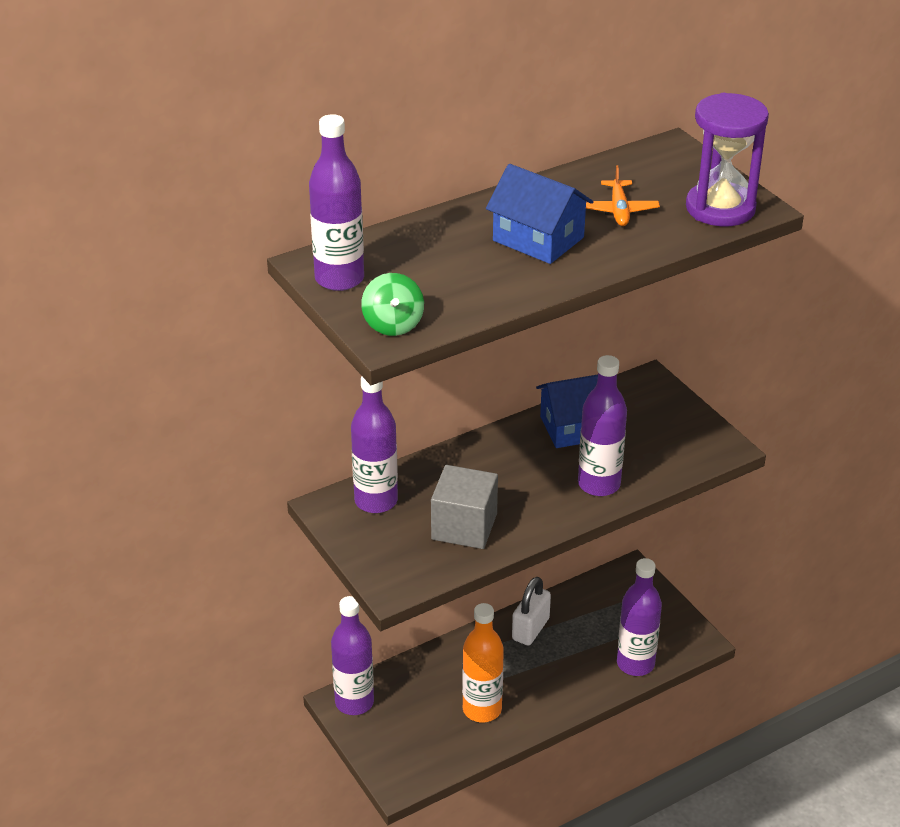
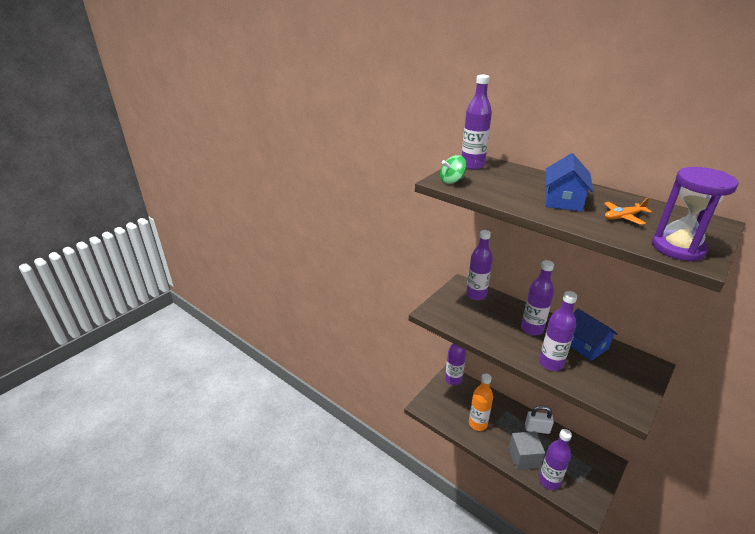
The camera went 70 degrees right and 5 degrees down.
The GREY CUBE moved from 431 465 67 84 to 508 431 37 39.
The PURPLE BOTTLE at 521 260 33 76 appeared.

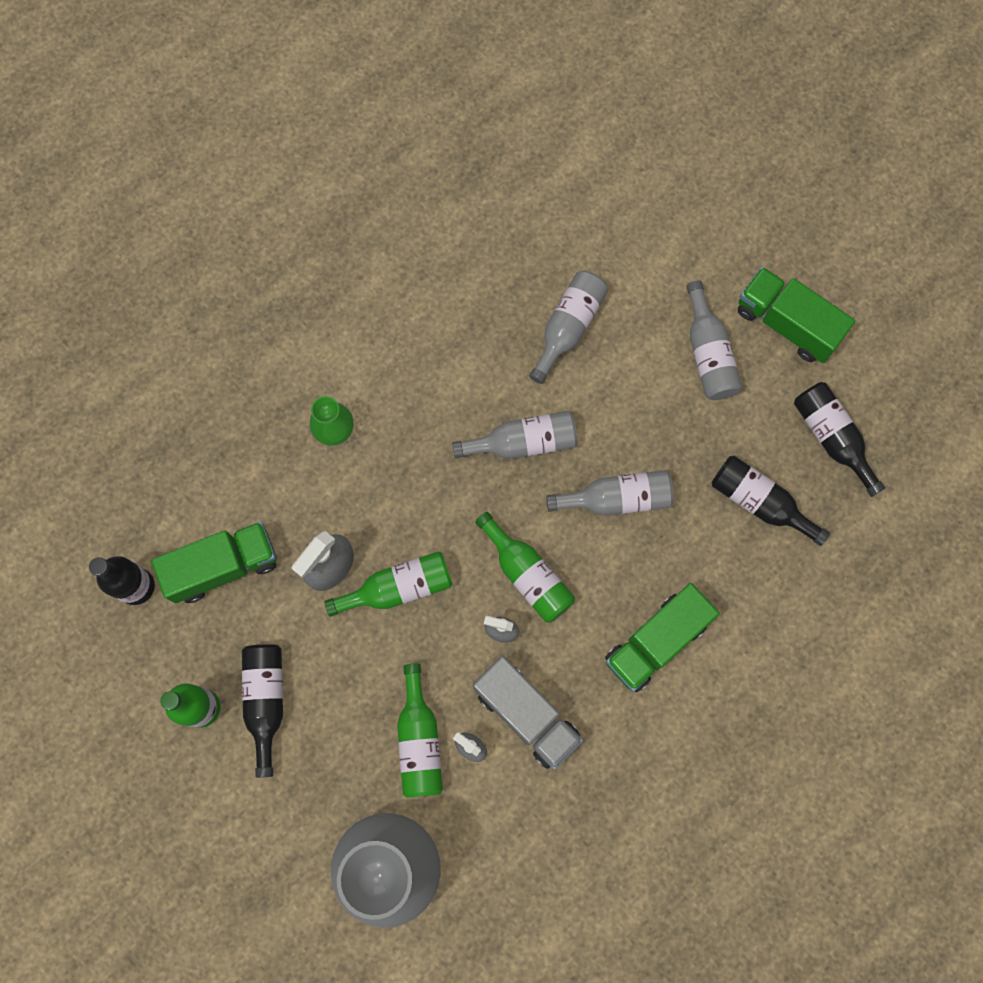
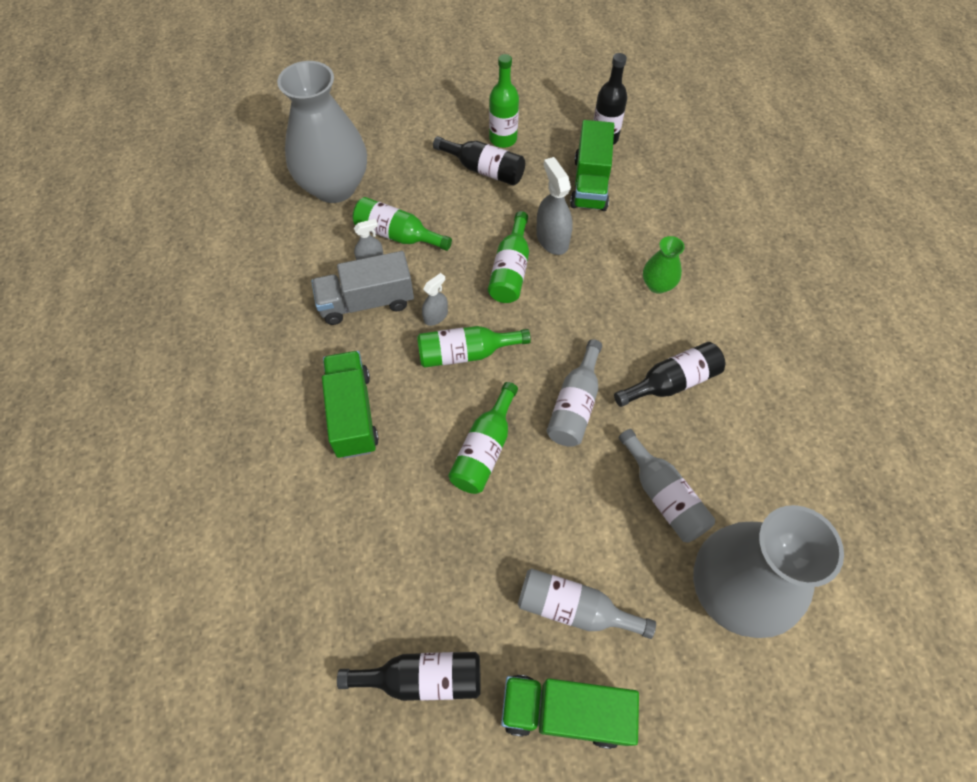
The camera went 120 degrees right and 15 degrees down.
The GREY BOTTLE at 546 470 128 45 became the GREEN BOTTLE at 448 382 70 112.
The BLACK BOTTLE moved from 712 456 118 90 to 614 342 111 65.
The GREEN TRUCK at 738 267 117 96 turned 150 degrees counterclockwise.
The GREY VASE at 693 505 151 133 appeared.

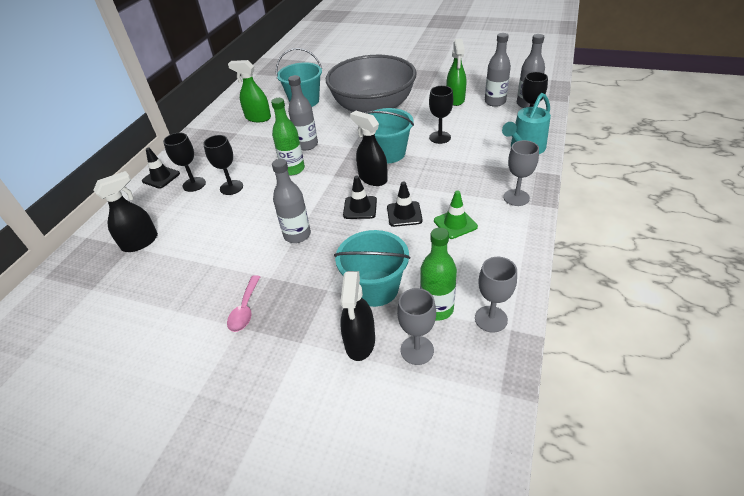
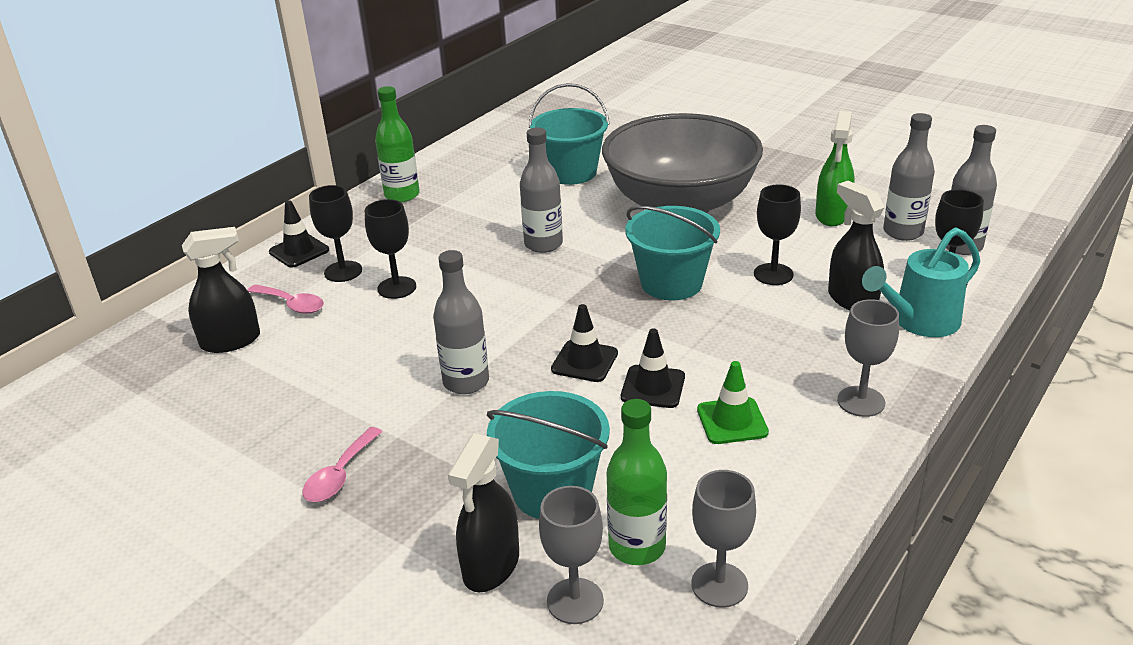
The camera went 15 degrees right and 10 degrees down.
The GREEN SPRAY BOTTLE at 228 60 43 62 disappeared.
The GREEN BOTTLE moved from 271 98 34 77 to 375 86 45 116.
The BLACK SPRAY BOTTLE moved from 350 111 38 75 to 828 181 56 130.
The PINK SPOON at 247 284 77 30 appeared.

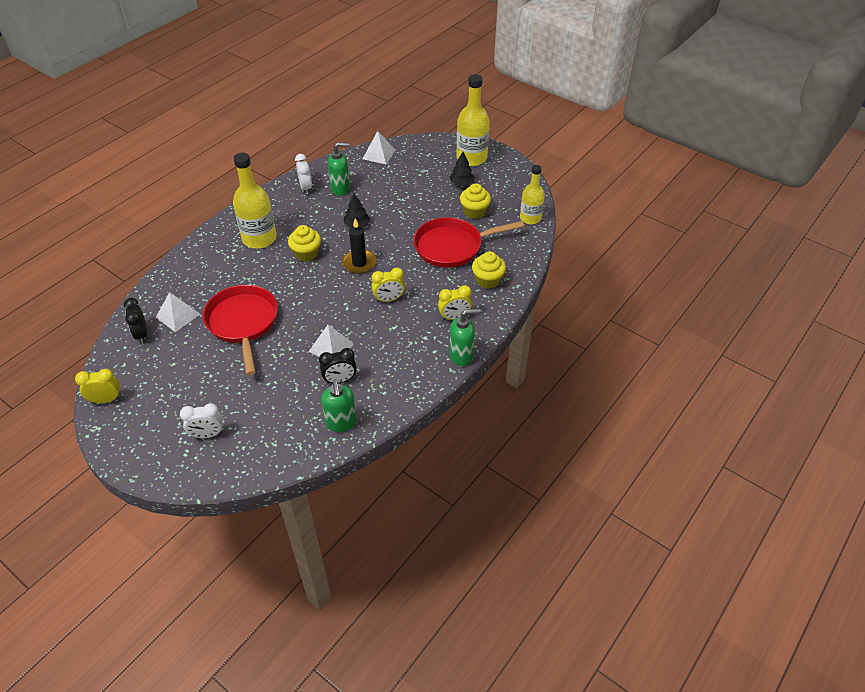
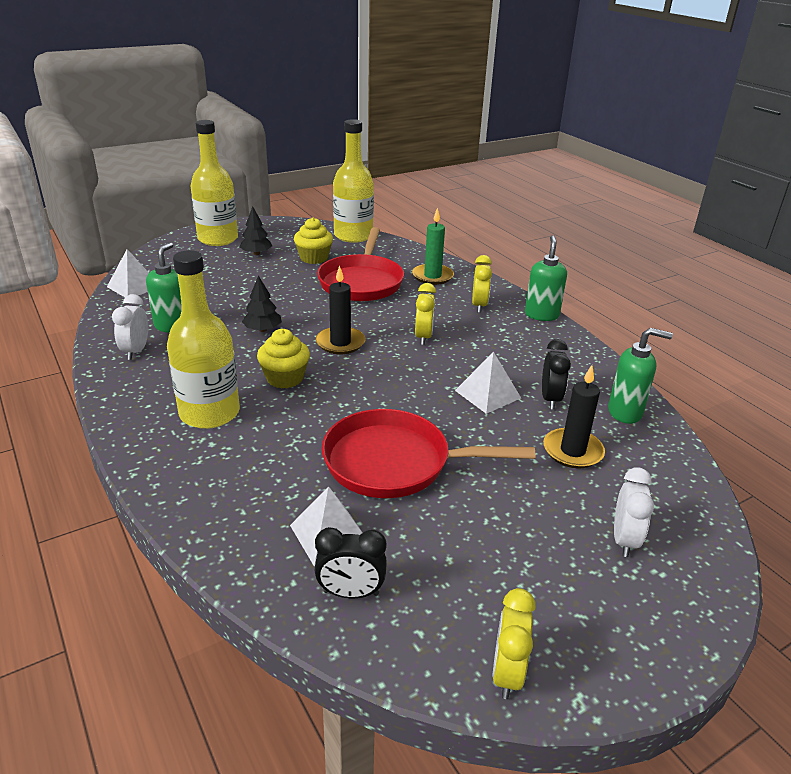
The camera went 70 degrees left and 15 degrees down.
The WHITE CLOCK at 295 154 17 40 turned 90 degrees counterclockwise.
The YELLOW CUPCAKE at 472 251 34 38 was replaced by the GREEN CANDLE at 412 208 42 77.
The YELLOW BOTTLE at 520 165 25 59 changed to 1.55 times the size.
The BLACK CANDLE at 543 365 62 103 appeared.

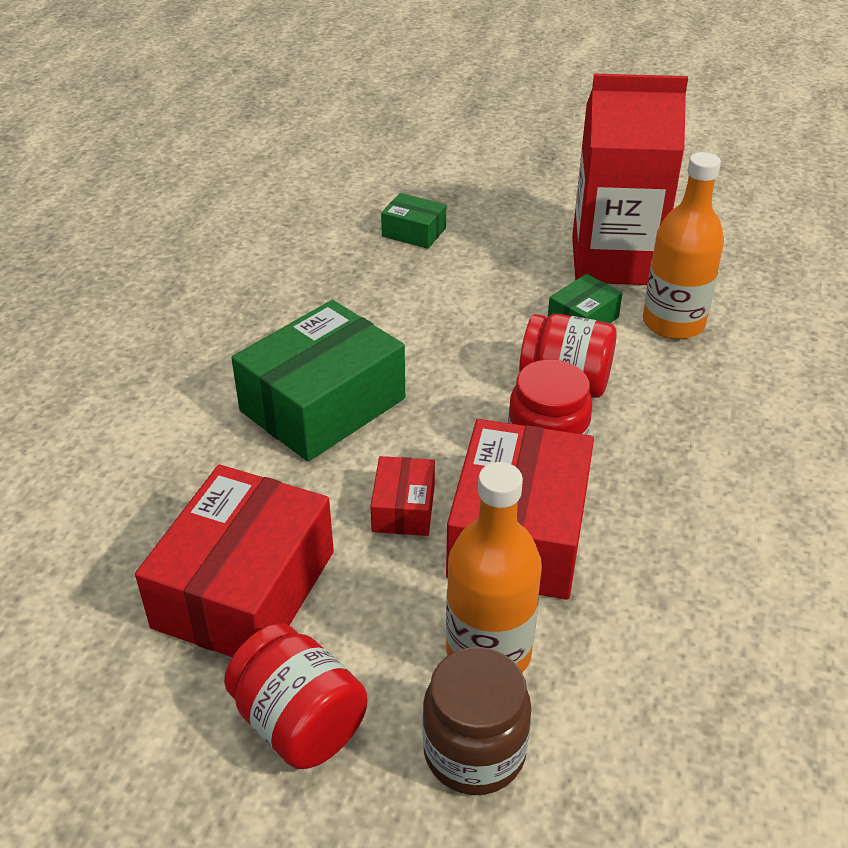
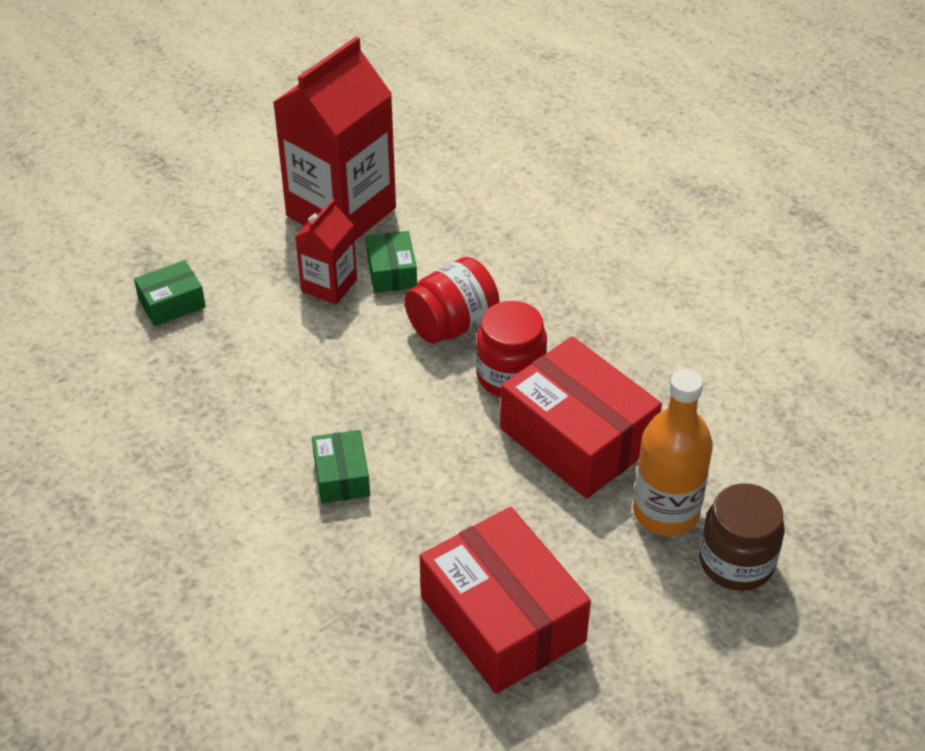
The camera went 55 degrees left and 5 degrees up.
The RED JAR at 224 623 143 146 disappeared.
The GREEN BOX at 231 300 174 162 changed to 0.48 times the size.
The RED BOX at 370 456 65 80 disappeared.
The ORANGE BOTTLE at 643 152 81 187 disappeared.
The RED CARTON at 295 199 62 106 appeared.

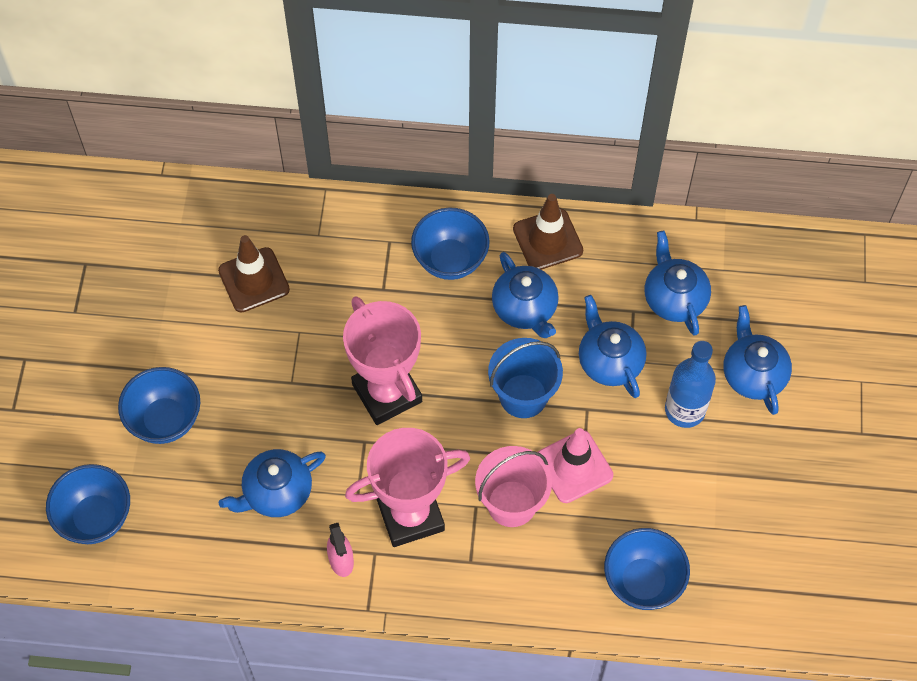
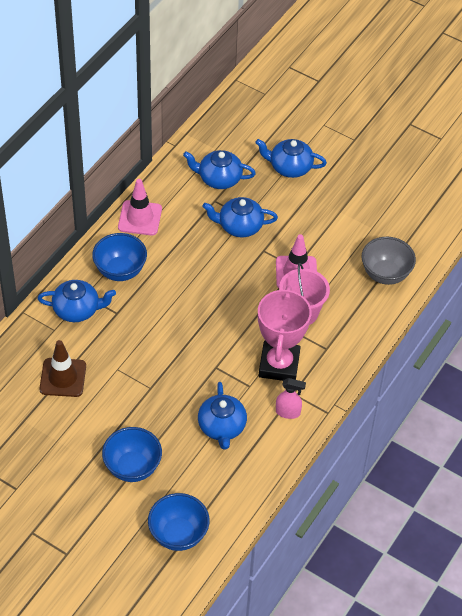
The camera went 65 degrees left and 10 degrees down.
The PINK TROPHY at 343 296 79 129 disappeared.
The BLUE BUCKET at 488 338 75 80 disappeared.
The BLUE TEAPOT moved from 492 252 67 86 to 37 280 79 42.
The BROWN TRAFFIC CONE at 513 194 70 76 became the PINK TRAFFIC CONE at 118 179 44 56.
The BLUE BOWL at 604 528 86 82 became the GREY BOWL at 362 237 54 48.
The BLUE BOTTLE at 665 341 51 87 disappeared.

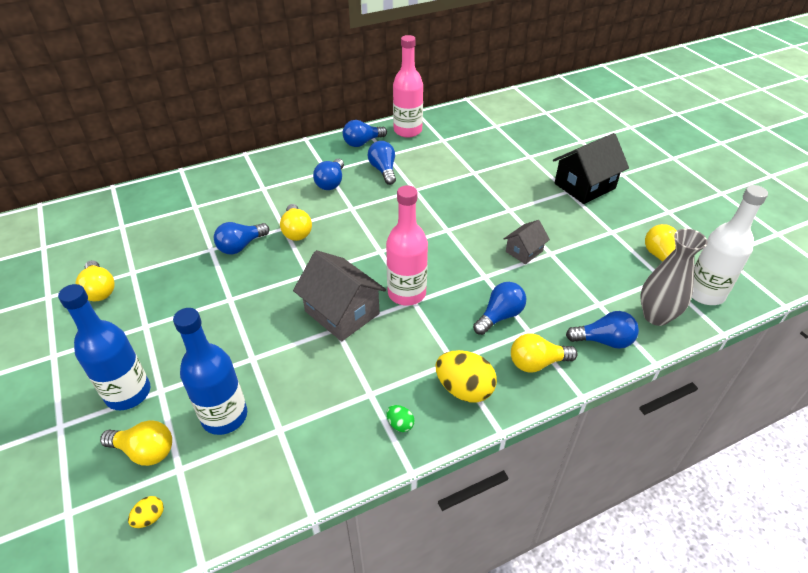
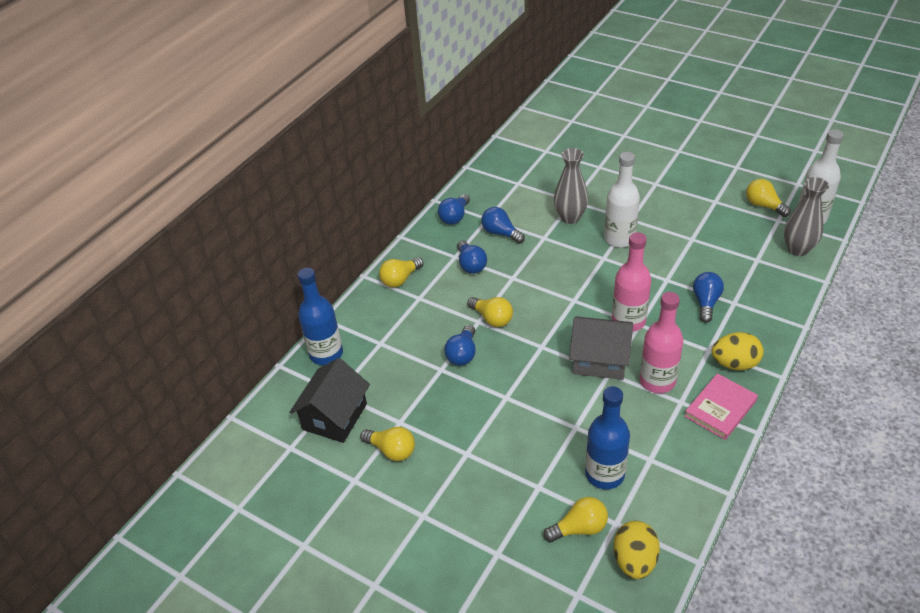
The camera went 30 degrees left and 0 degrees up.
The BLUE BOTTLE moved from 58 284 92 126 to 298 268 45 97.
The YELLOW EGG at 128 496 36 32 changed to 2.12 times the size.
The GREEN EGG at 387 405 28 27 was replaced by the PINK BOOK at 684 373 74 67.
The PINK BOTTLE moved from 393 35 30 103 to 639 292 44 101.
The GREY HOUSE at 504 220 46 44 disappeared.
The YELLOW LIGHT BULB moved from 511 333 67 40 to 379 257 45 30.
The BLACK HOUSE moved from 553 133 76 71 to 289 358 81 85.
The BLUE LIGHT BULB at 566 311 73 38 disappeared.
The GREY VASE at 554 148 34 76 appeared.
The WHITE BOTTLE at 604 152 36 96 appeared.

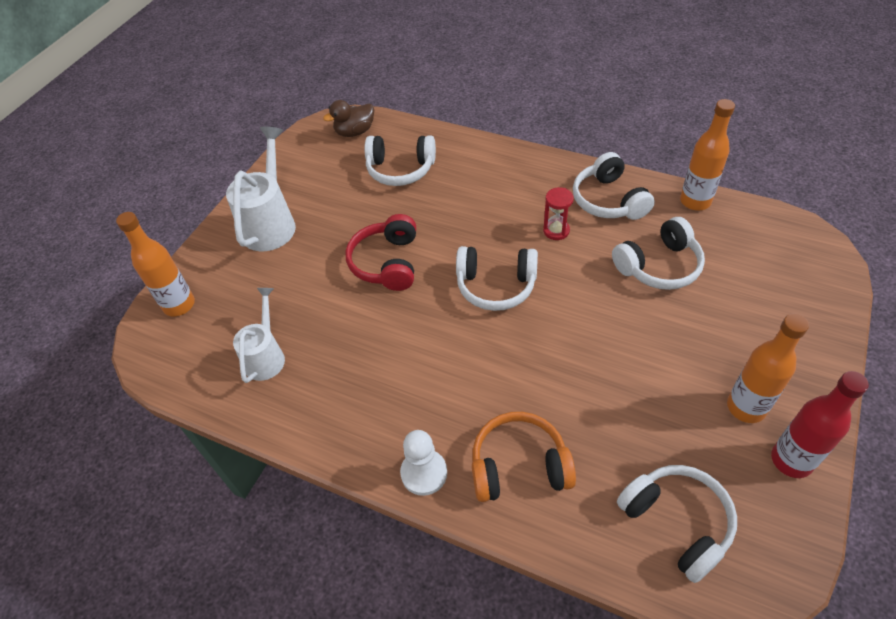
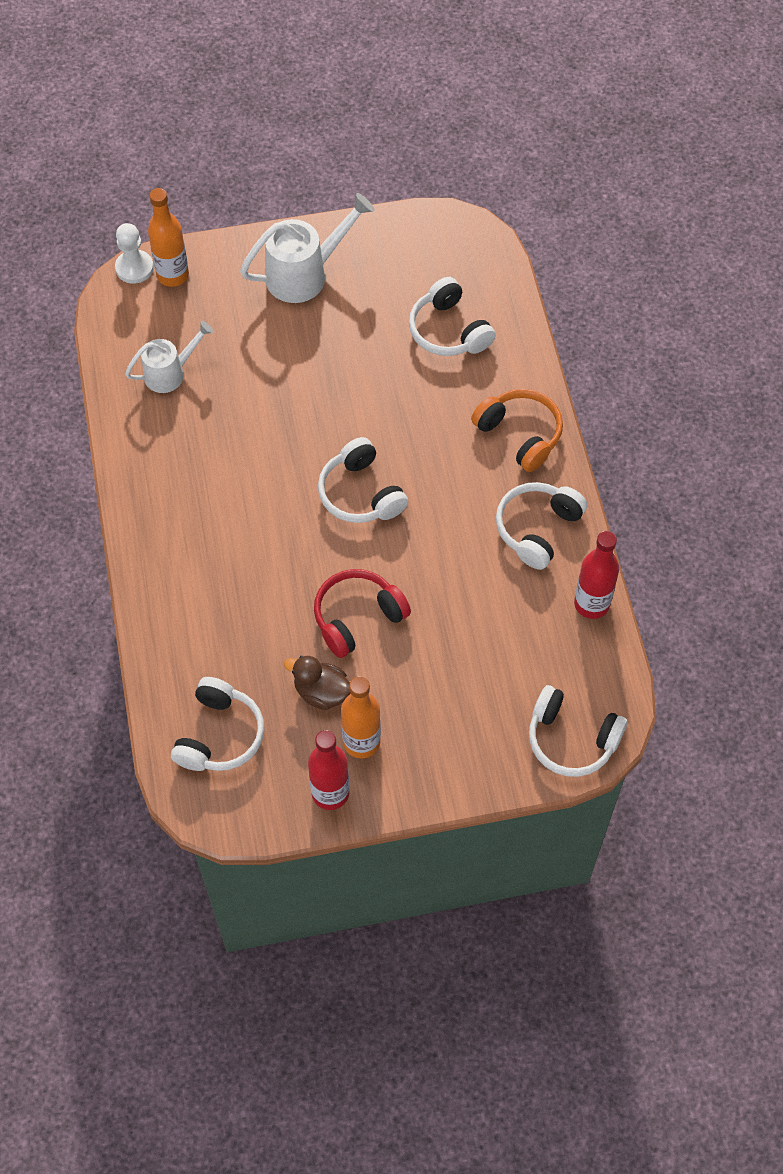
The camera went 50 degrees right and 10 degrees up.
The BROWN DUCK moved from 323 100 51 37 to 284 655 67 55.
The RED HEADPHONES moved from 345 214 71 77 to 314 569 97 89.
The WHITE PAWN moved from 400 430 47 66 to 115 223 39 61.
The ORANGE HEADPHONES moved from 472 412 104 90 to 471 389 92 83.
The RED HOURGLASS at 543 187 31 53 disappeared.
The WHITE HEADPHONES moved from 612 217 93 73 to 529 685 98 92.
The ORANGE BOTTLE at 680 99 55 111 became the RED BOTTLE at 574 531 45 88.

